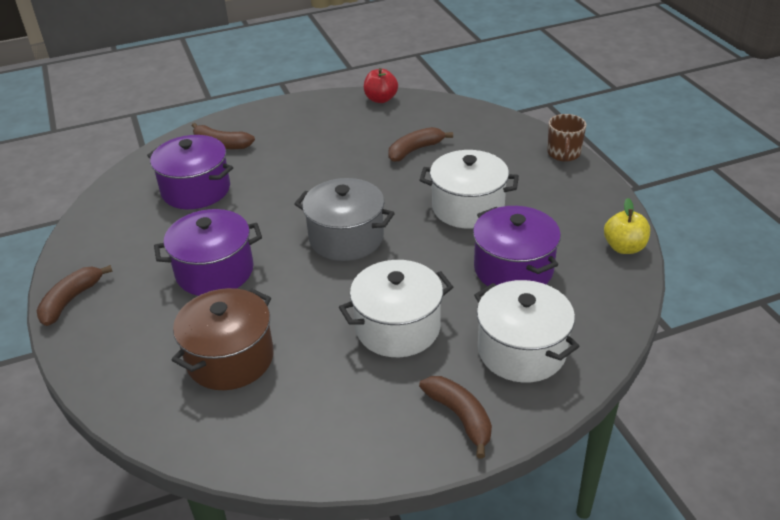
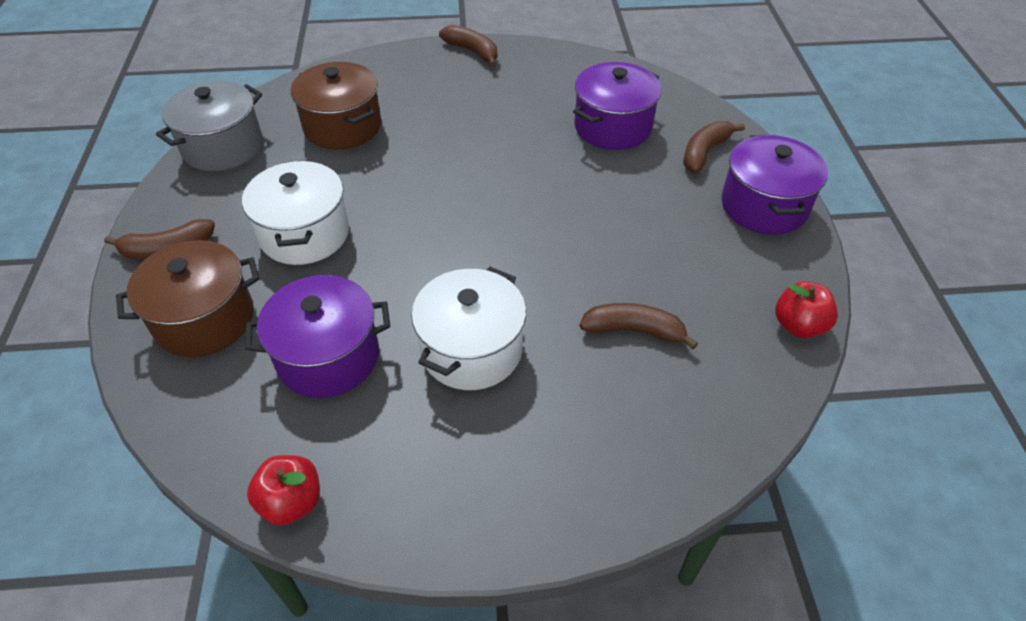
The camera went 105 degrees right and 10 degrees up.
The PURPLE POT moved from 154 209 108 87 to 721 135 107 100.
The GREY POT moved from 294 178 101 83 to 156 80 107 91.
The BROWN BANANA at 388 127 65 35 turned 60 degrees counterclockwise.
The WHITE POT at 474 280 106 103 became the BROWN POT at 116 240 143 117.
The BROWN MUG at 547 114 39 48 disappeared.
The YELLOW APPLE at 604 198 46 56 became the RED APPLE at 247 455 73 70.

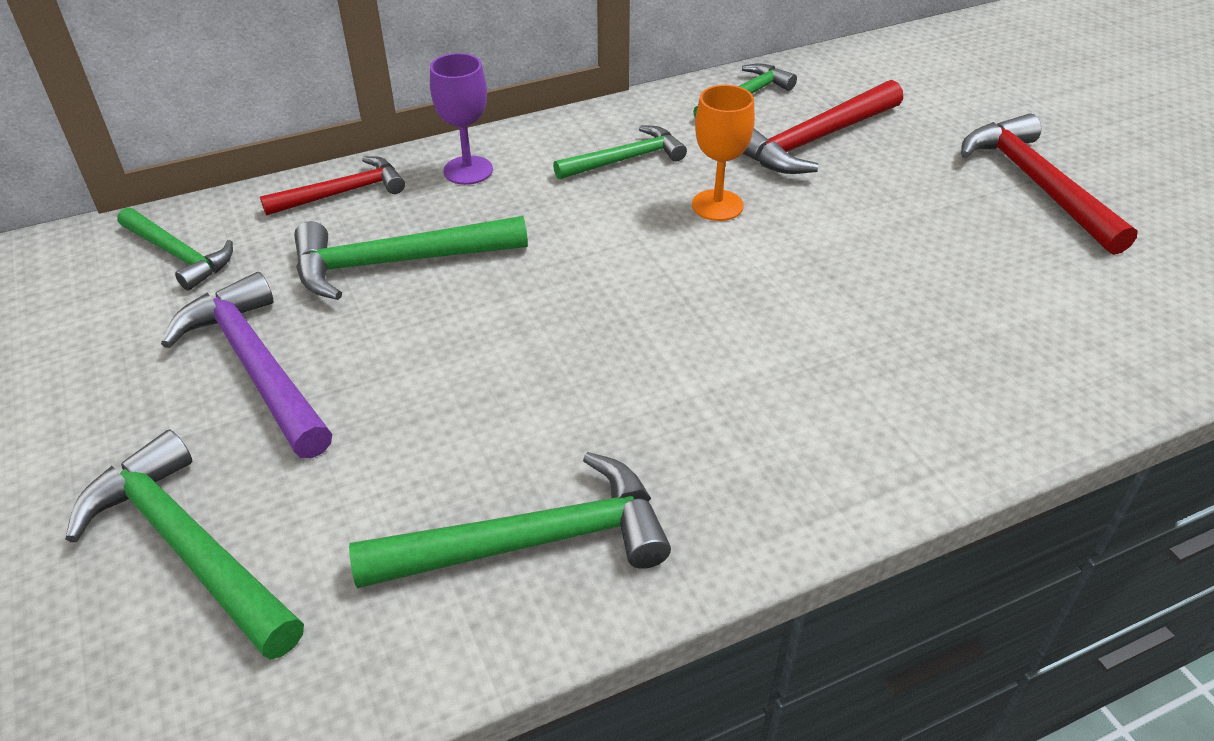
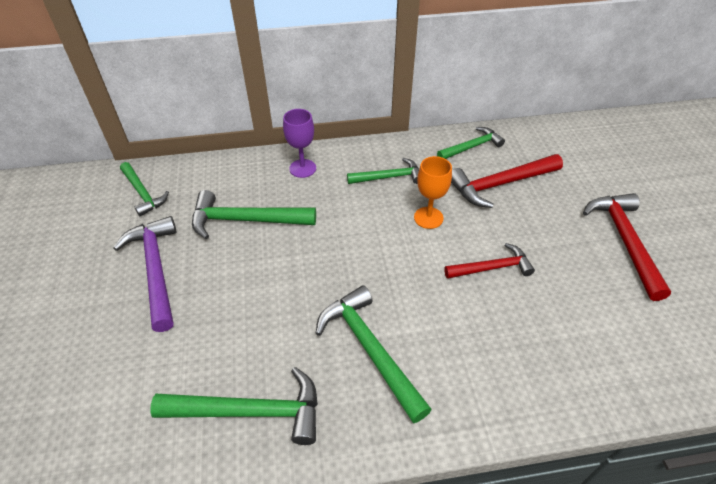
The camera went 15 degrees right and 5 degrees up.
The GREEN HAMMER moved from 66 430 238 230 to 316 285 116 138.
The RED HAMMER moved from 260 156 145 60 to 444 243 91 36.

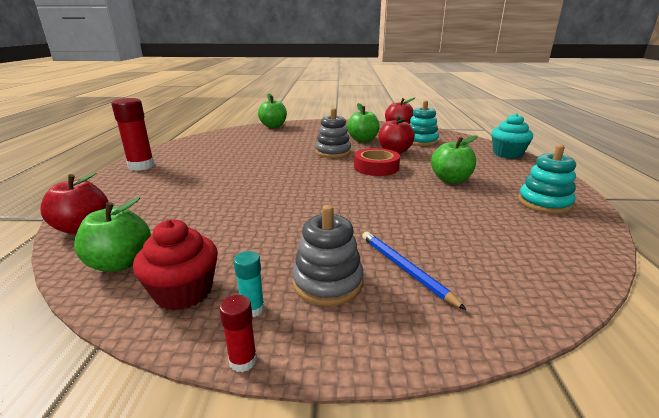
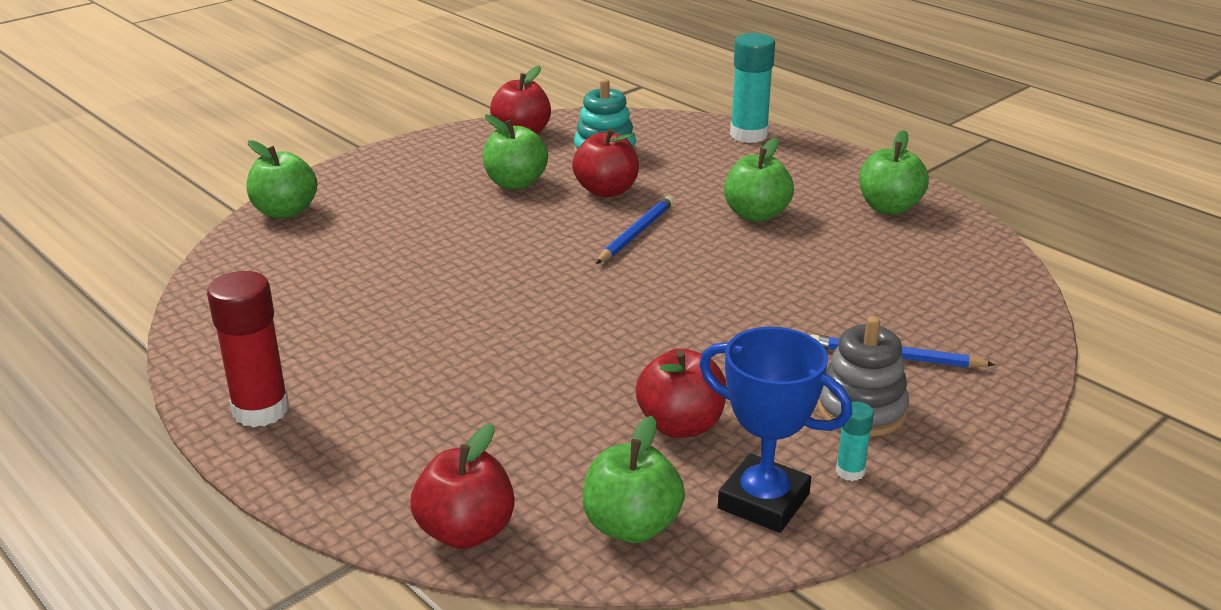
The camera went 45 degrees left and 5 degrees up.
The RED CUPCAKE at 133 220 85 91 was replaced by the BLUE TROPHY at 699 327 153 206.
The RED GLUE STICK at 219 295 38 77 disappeared.
The GREY STACKING TOY at 315 108 36 50 disappeared.
The RED TAPE at 354 148 46 28 was replaced by the BLUE PENCIL at 596 196 78 68.
The TURQUOISE CUPCAKE at 491 113 42 46 was replaced by the TURQUOISE GLUE STICK at 730 33 45 110.
The TURQUOISE STACKING TOY at 518 145 58 69 was replaced by the GREEN APPLE at 859 130 70 84.
The RED APPLE at 636 348 91 90 appeared.

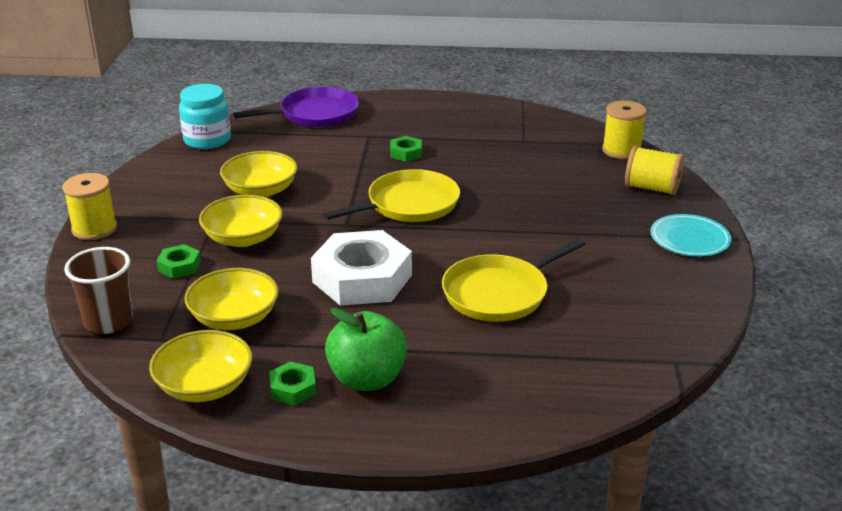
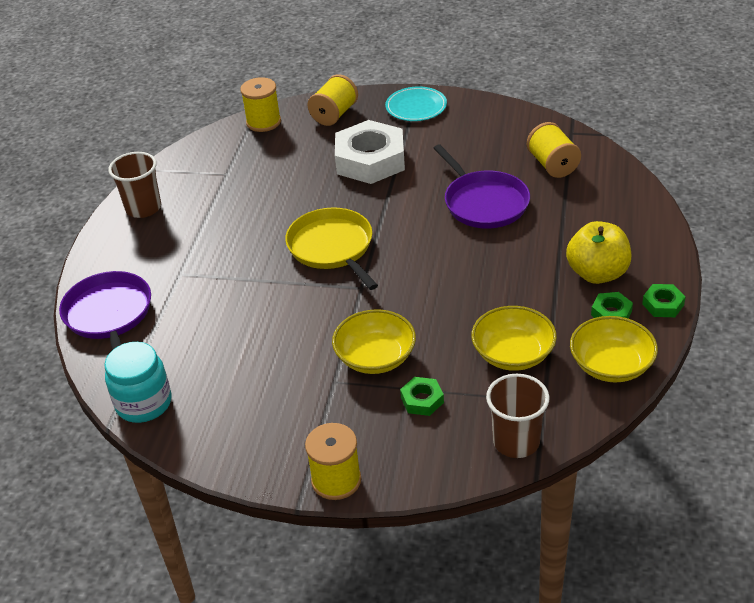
The camera went 80 degrees left and 10 degrees up.
The YELLOW BOWL at 220 151 78 46 disappeared.
The WHITE NUT moved from 311 230 101 76 to 335 120 70 64.
The GREEN APPLE at 325 308 82 83 became the YELLOW APPLE at 566 221 65 63.
The GREEN NUT moved from 390 136 32 26 to 642 284 44 33.
The YELLOW PAN at 442 238 143 84 became the PURPLE PAN at 433 145 97 83.
The BROWN CUP at 108 152 53 66 appeared.
The YELLOW SPOOL at 527 122 54 56 appeared.

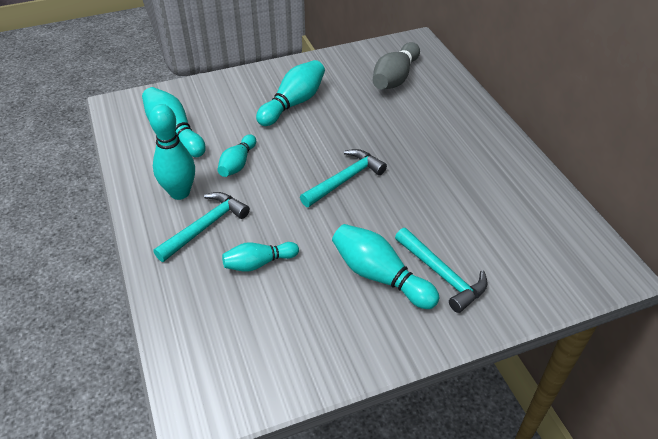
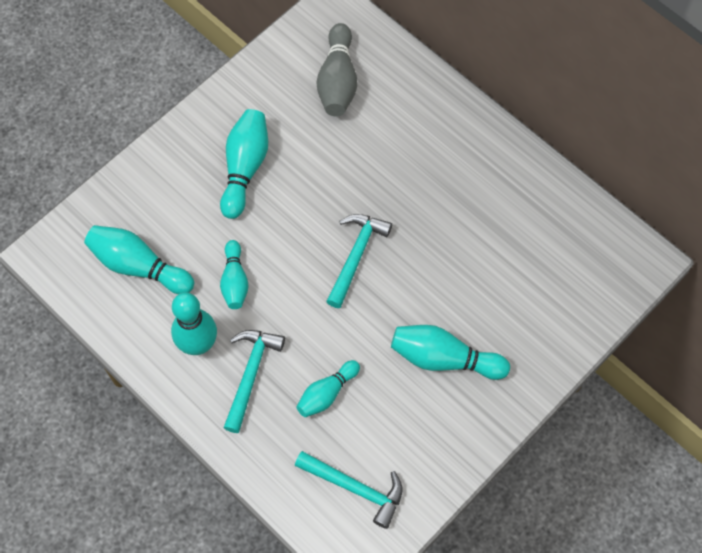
The camera went 25 degrees left and 20 degrees up.
The TURQUOISE HAMMER moved from 395 228 92 85 to 295 451 108 78.

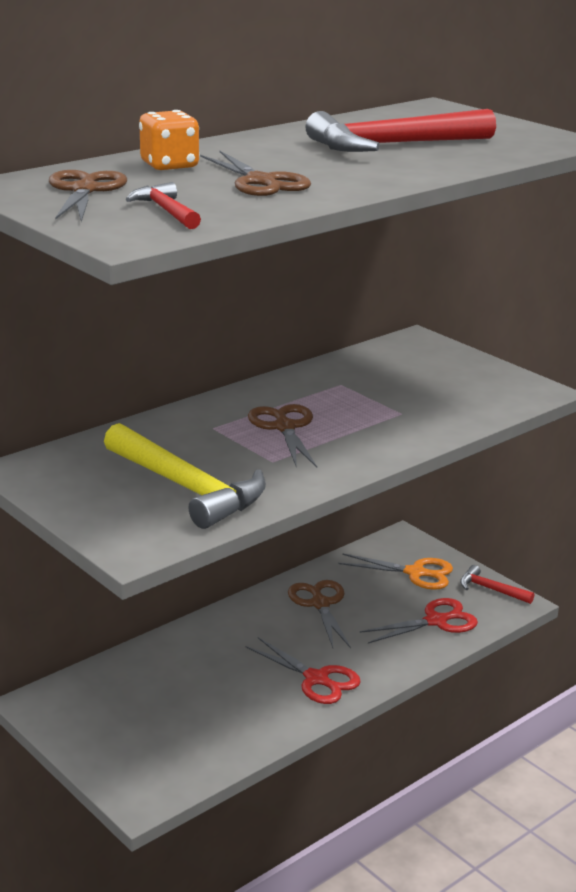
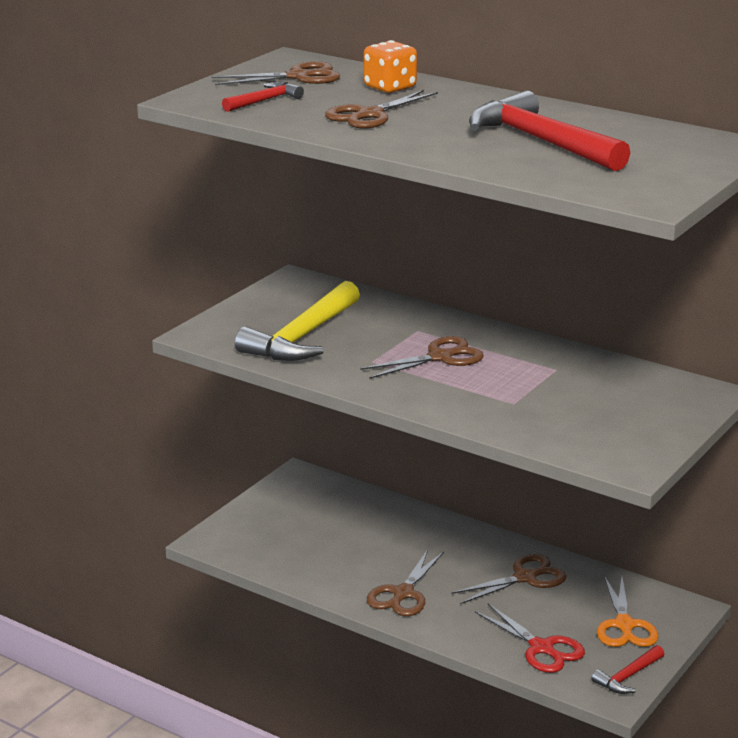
The camera went 75 degrees right and 0 degrees up.
The RED SCISSORS at 245 637 116 67 became the BROWN SCISSORS at 367 550 77 66.
The RED HAMMER at 460 565 74 39 turned 150 degrees counterclockwise.

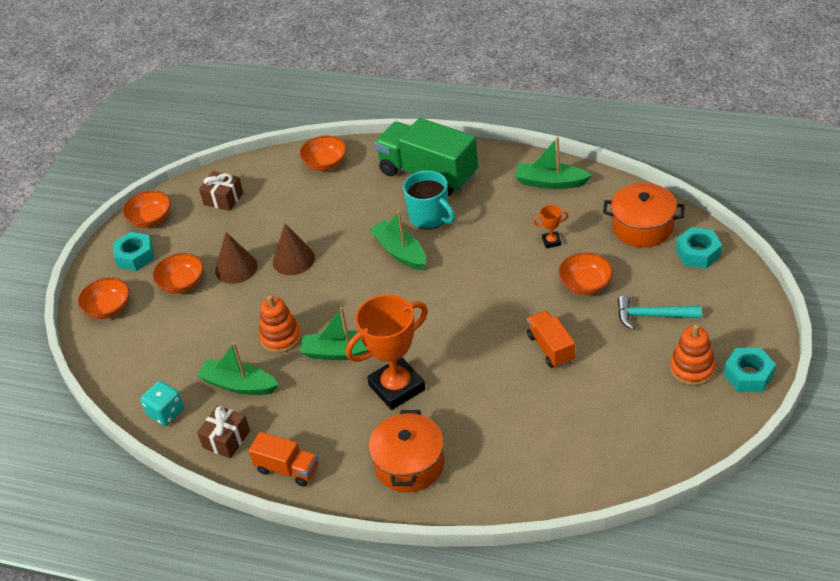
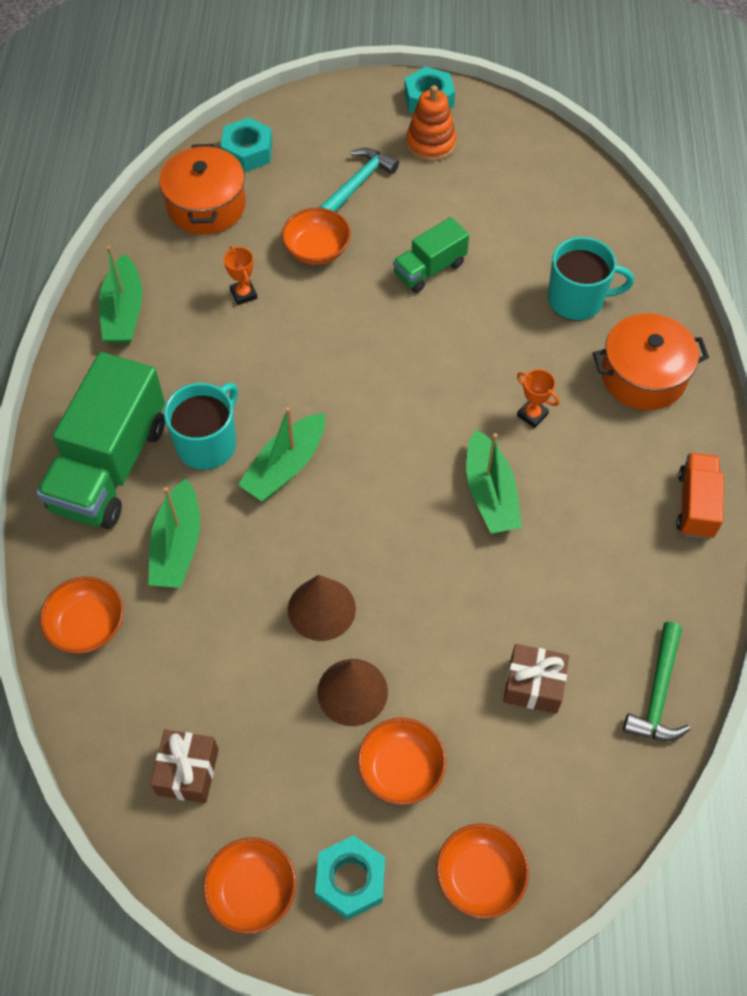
The camera went 110 degrees left and 15 degrees up.
The TURQUOISE DICE at 140 381 44 45 was replaced by the GREEN HAMMER at 623 622 67 119.
The GREEN BOAT moved from 197 342 81 53 to 148 479 52 109.
The BROWN GIFT moved from 197 405 53 53 to 503 644 66 70.
The ORANGE STACKING TOY at 259 295 42 58 disappeared.
The ORANGE TROPHY at 346 294 82 116 changed to 0.42 times the size.
The ORANGE TRUCK at 527 310 48 58 became the GREEN TRUCK at 393 217 76 76.
The TURQUOISE HAMMER at 618 295 84 35 turned 135 degrees counterclockwise.
The TURQUOISE MUG at 548 237 86 84 appeared.

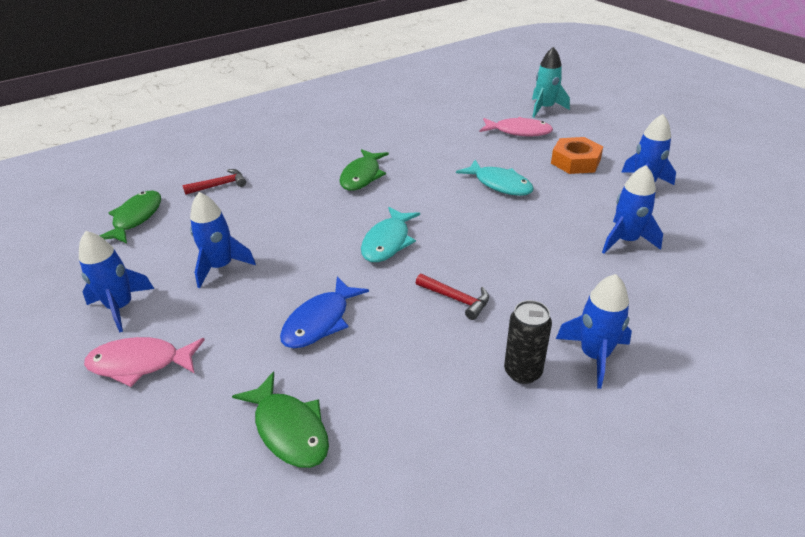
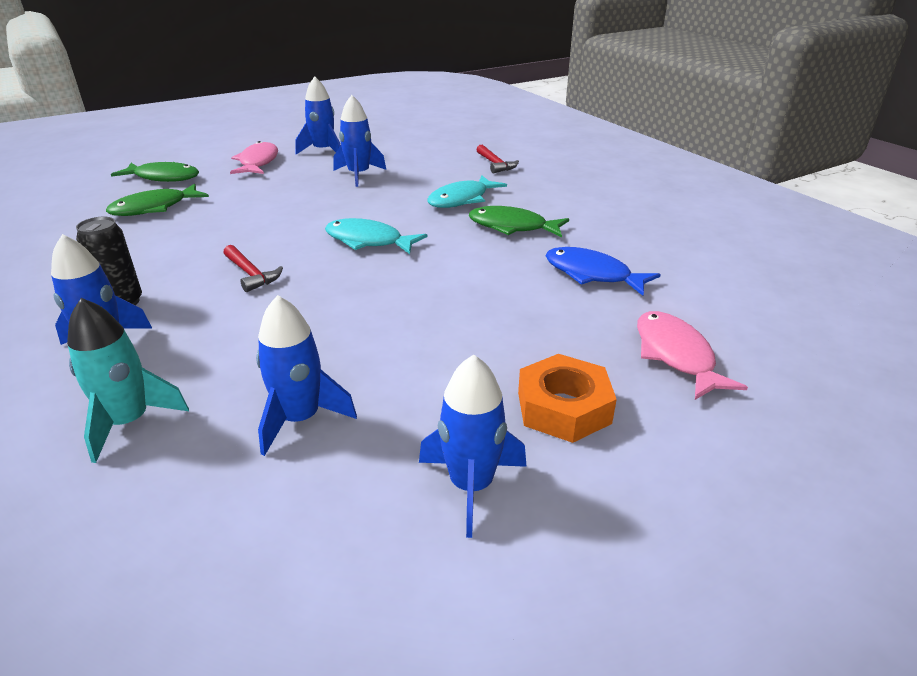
The camera went 90 degrees right and 5 degrees down.
The GREEN FISH moved from 99 190 62 53 to 111 162 88 20.
The BLUE FISH moved from 280 277 89 71 to 546 247 115 49.
The RED HAMMER at 416 274 73 46 turned 75 degrees counterclockwise.
The TURQUOISE FISH moved from 456 160 78 36 to 427 176 80 32.
The PINK FISH at 480 117 73 20 turned 150 degrees clockwise.
The TURQUOISE ROCKET moved from 532 47 38 71 to 67 298 122 165.

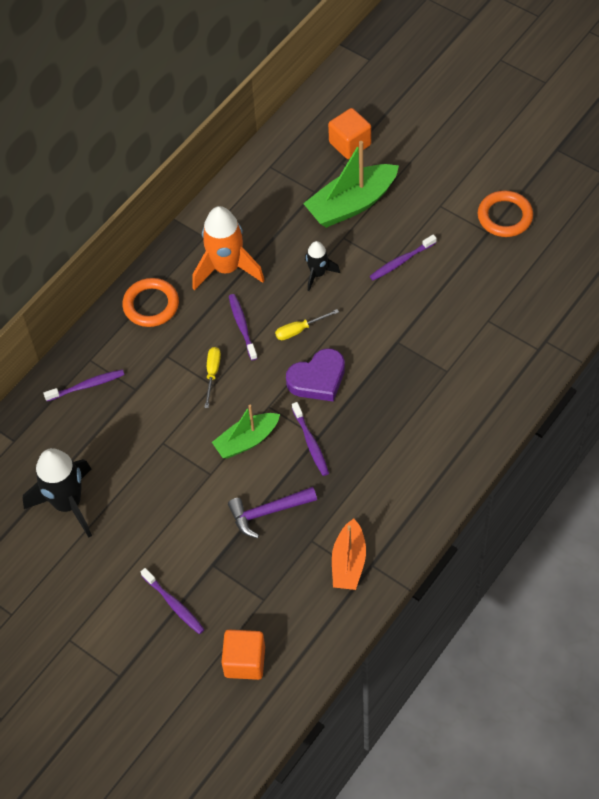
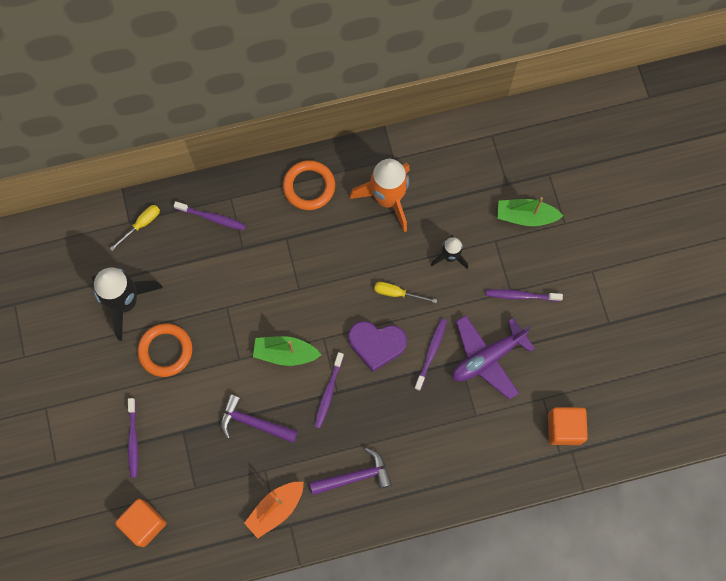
The camera went 35 degrees right and 15 degrees up.
The YELLOW SCREWDRIVER moved from 204 347 17 61 to 110 205 50 46.
The PURPLE TOOTHBRUSH moved from 229 294 28 67 to 414 319 33 72.
The GREEN BOAT at 303 141 96 87 changed to 0.64 times the size.
The ORANGE CUBE moved from 328 108 43 51 to 548 407 40 38.
The ORANGE RING moved from 478 191 55 46 to 137 323 55 54.
The PURPLE HAMMER at 310 447 82 48 appeared.
The PURPLE PLANE at 452 315 83 85 appeared.

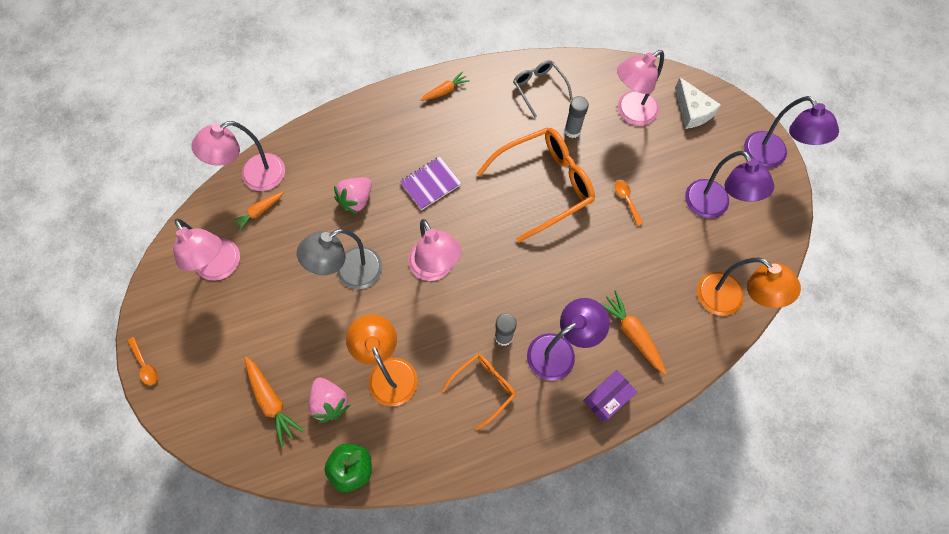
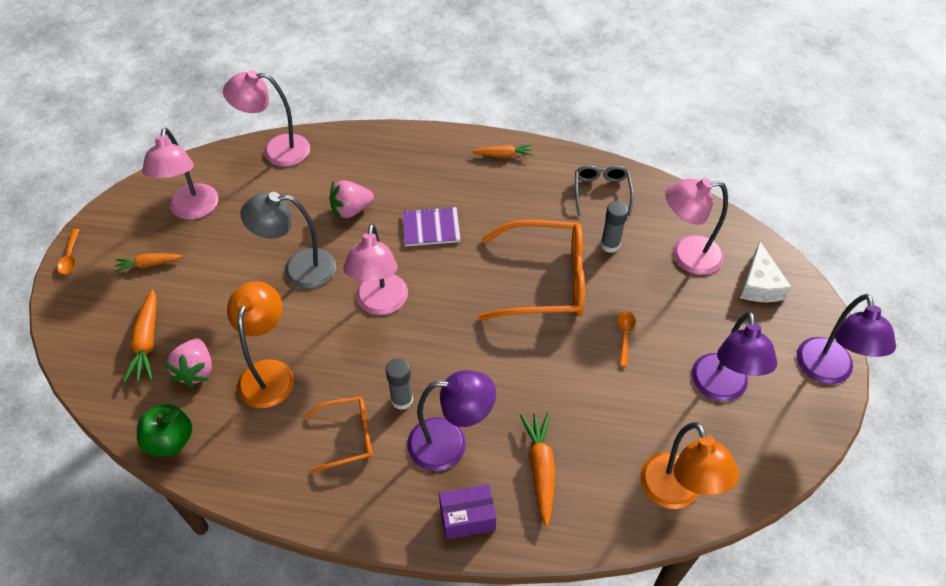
The camera went 30 degrees right and 15 degrees down.
The ORANGE CARROT moved from 231 192 52 40 to 115 253 68 20.

